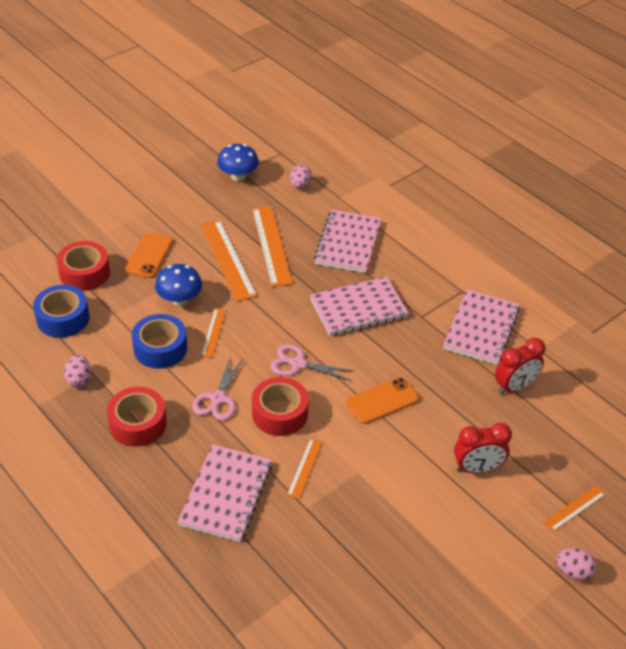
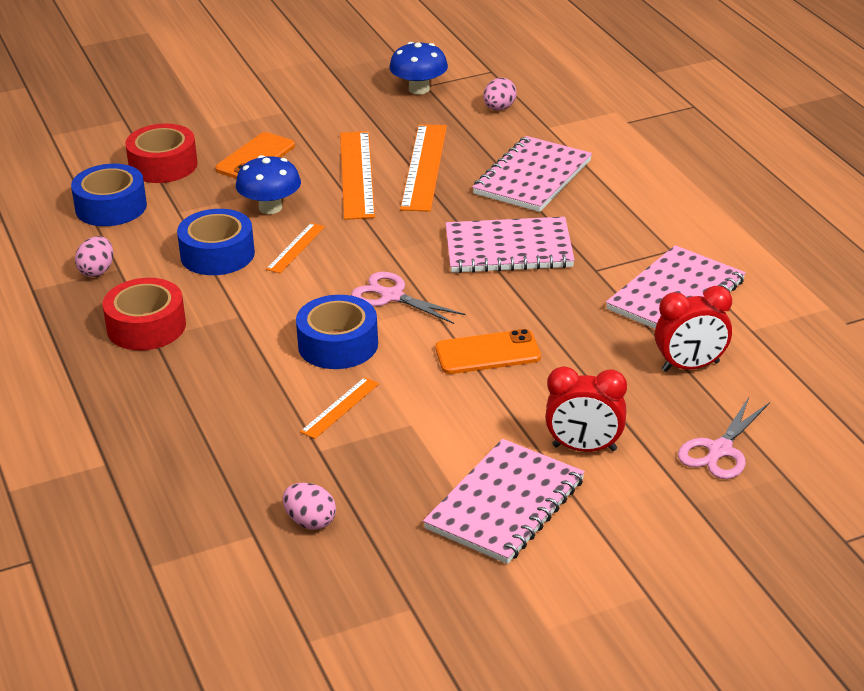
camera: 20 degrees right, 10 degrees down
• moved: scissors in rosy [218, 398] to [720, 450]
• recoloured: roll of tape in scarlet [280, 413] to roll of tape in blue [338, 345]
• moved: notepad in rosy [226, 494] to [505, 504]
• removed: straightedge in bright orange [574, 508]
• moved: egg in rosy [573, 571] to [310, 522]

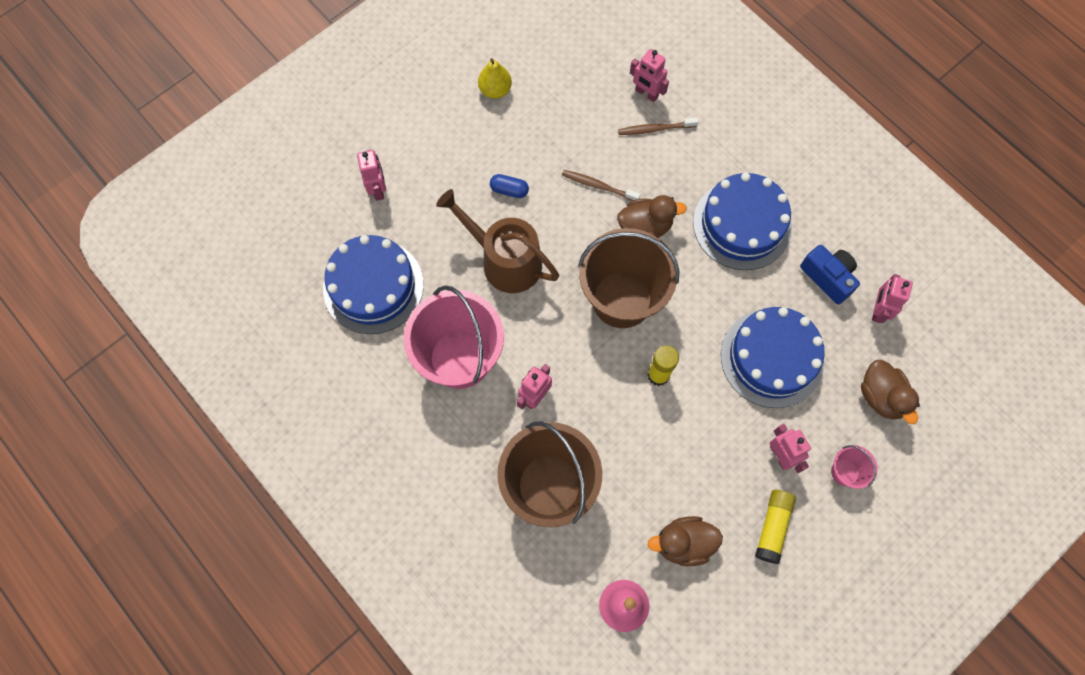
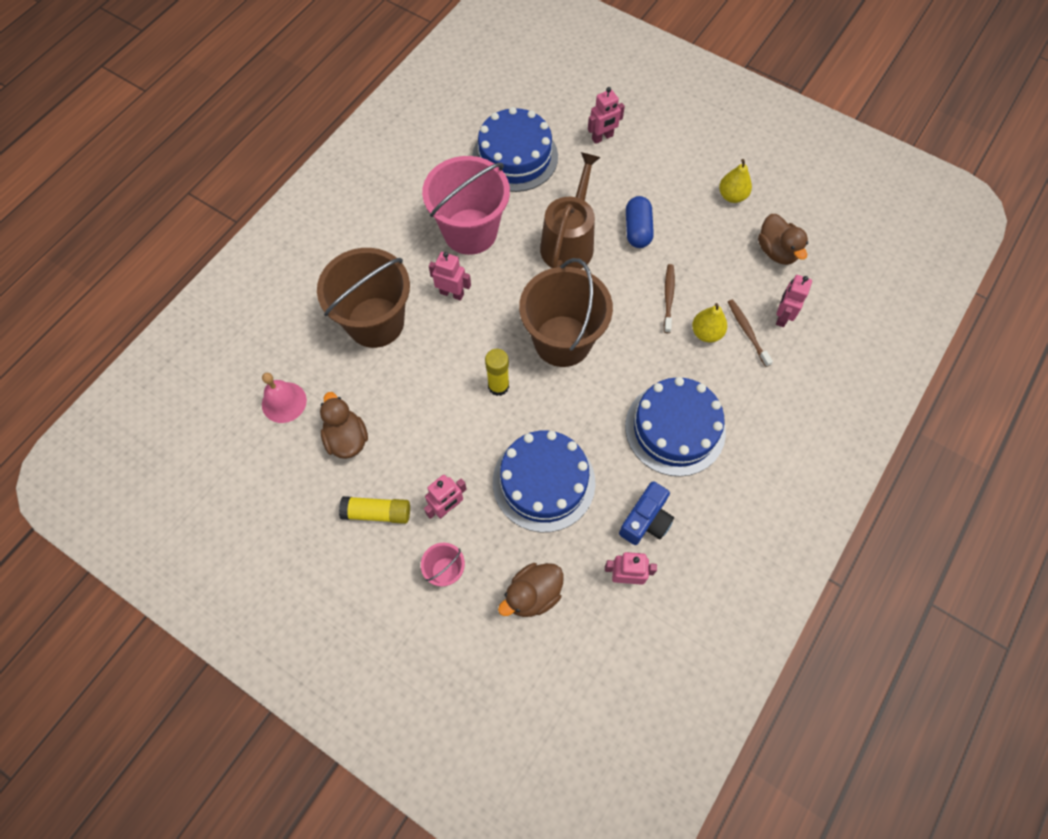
camera: 75 degrees right, 5 degrees down
• resized: pill in blue [509, 190] = [637, 230] x1.52
• moved: toy duck in russet [645, 227] to [776, 251]
• added: toy pear in yellow [706, 333]

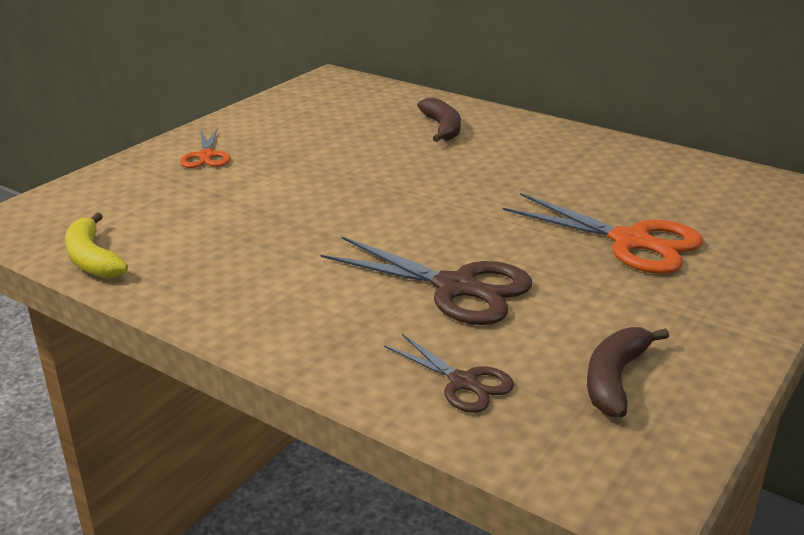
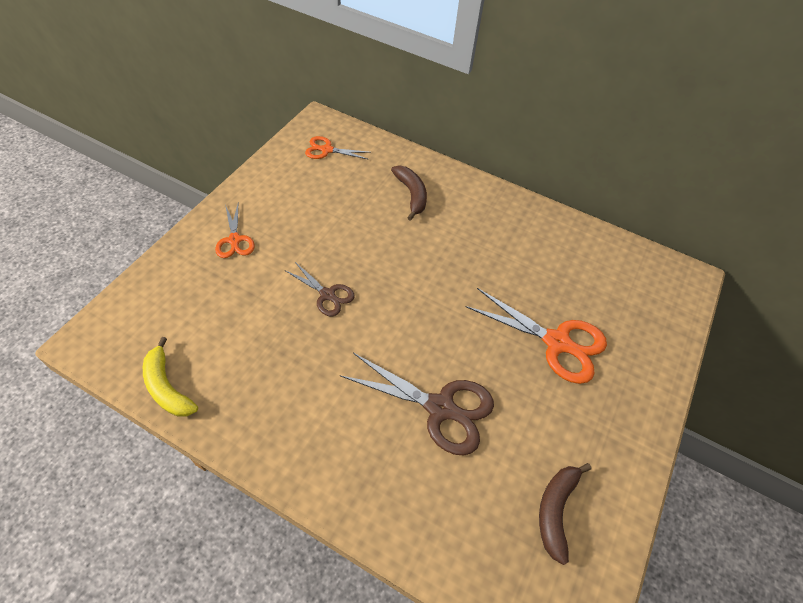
camera: 10 degrees left, 25 degrees up
• moved: scissors in russet [463, 382] to [327, 295]
• added: scissors in bright orange [327, 150]

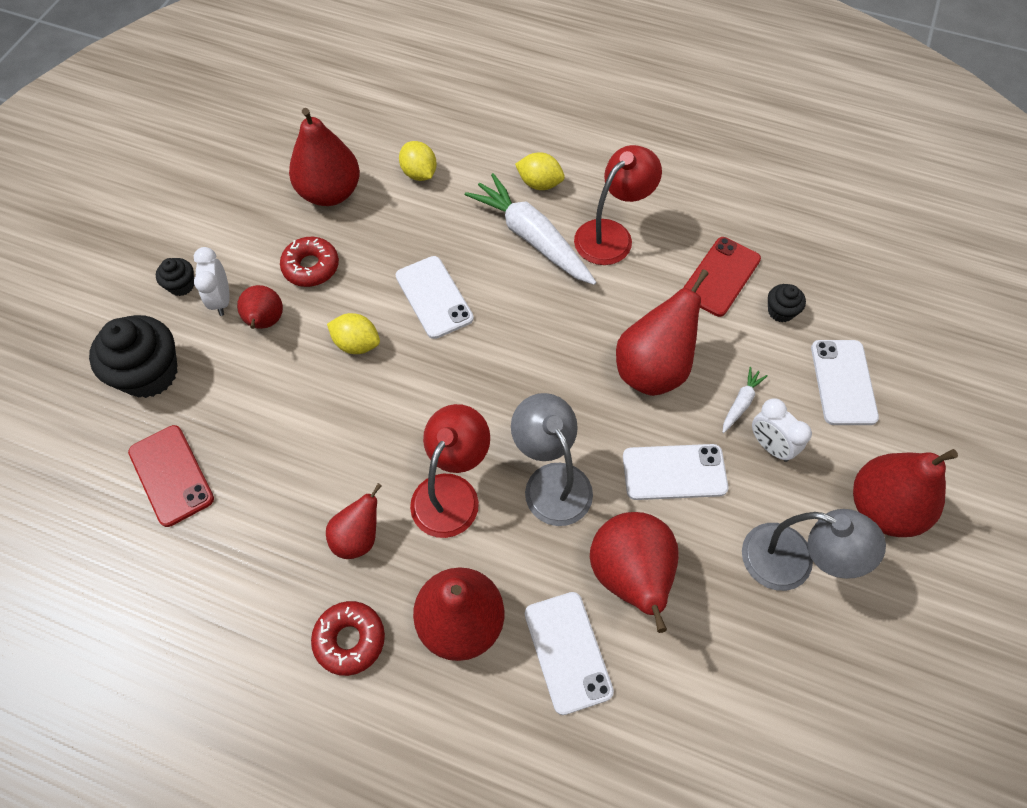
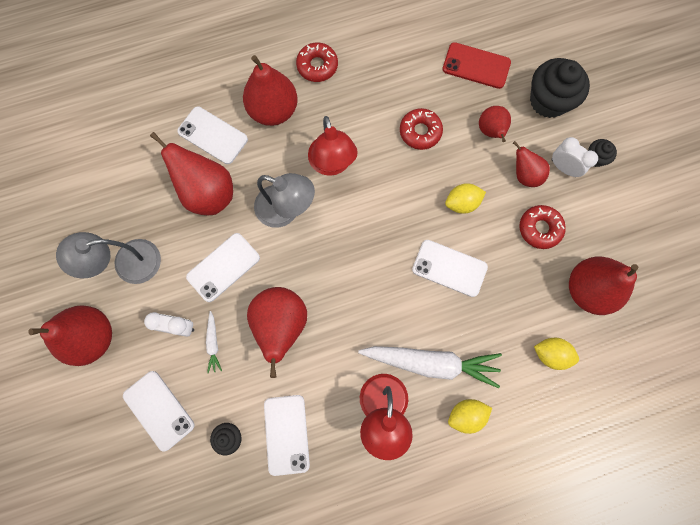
camera: 140 degrees right, 15 degrees up
• recoloured: phone in scarlet [720, 277] to phone in white [286, 434]
• moved: toy pear in scarlet [358, 537] to [491, 131]
• added: glazed donut in scarlet [420, 132]

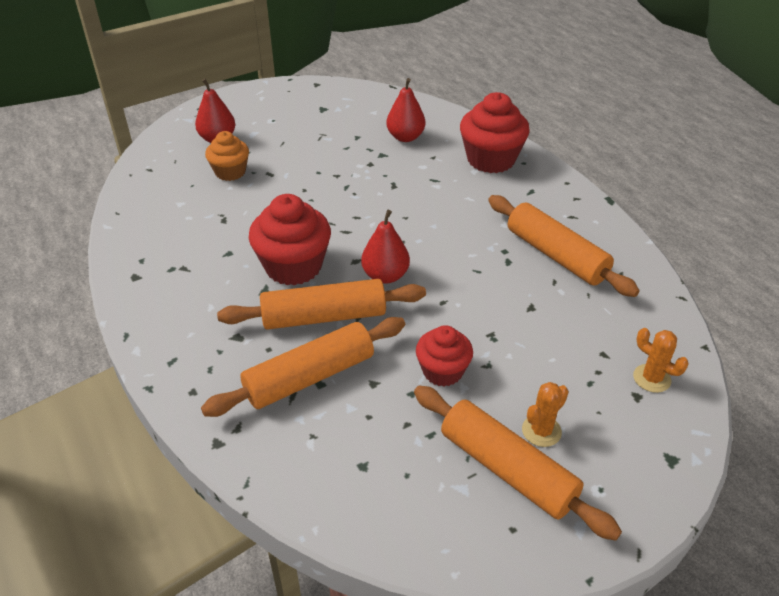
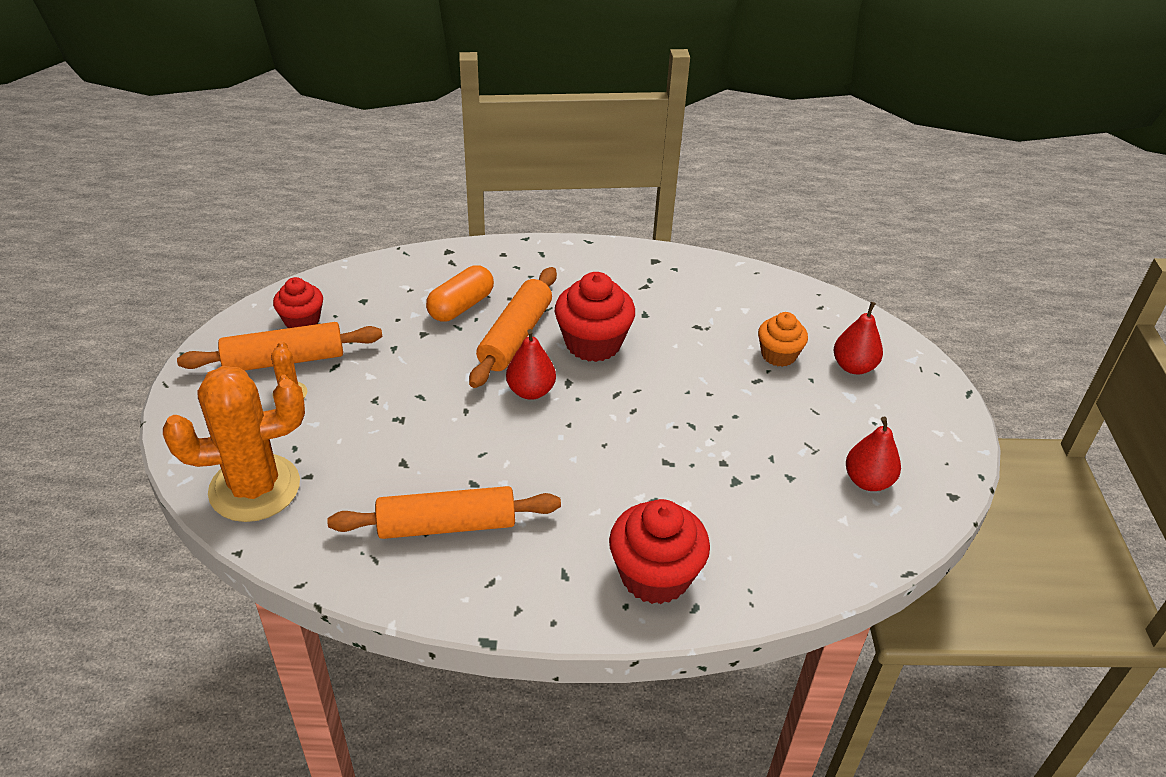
camera: 120 degrees right, 0 degrees up
• moved: toy pear in scarlet [405, 137] to [868, 481]
• replaced: dough roller in bright orange [309, 377] to pill in bright orange [461, 306]
• moved: muffin in scarlet [442, 371] to [302, 321]
• resized: cactus in bright orange [651, 378] = [254, 488] x2.39

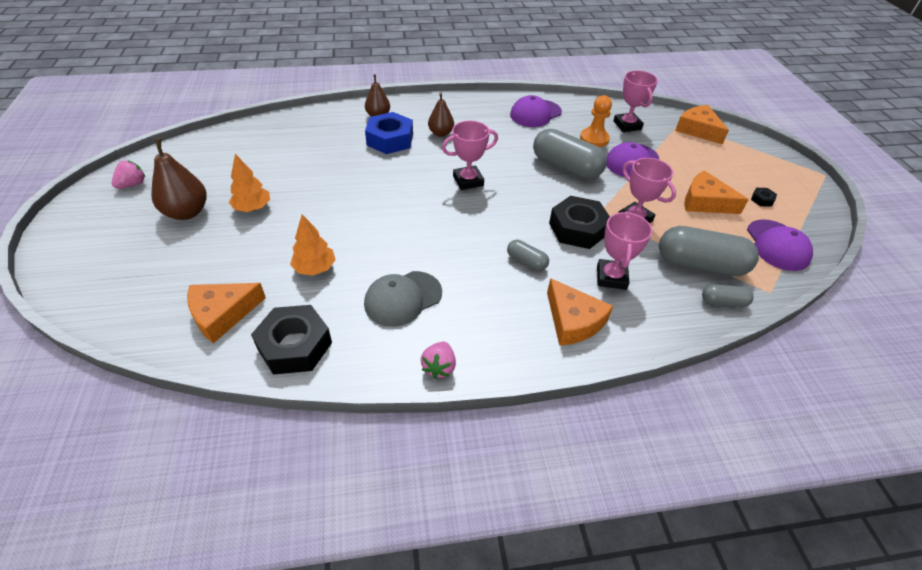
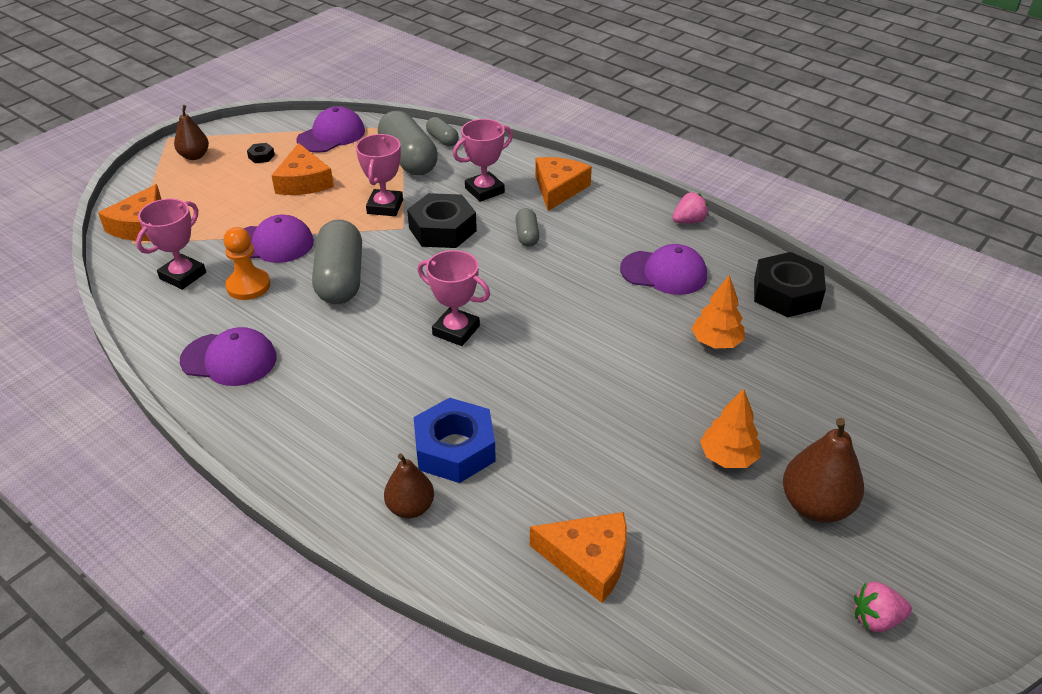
camera: 130 degrees left, 5 degrees down
• moved: toy pear in russet [441, 133] to [194, 156]
• recoloured: baseball cap in grey [403, 298] to baseball cap in royal purple [664, 272]
• moved: piece of cheese in bright orange [222, 314] to [588, 560]

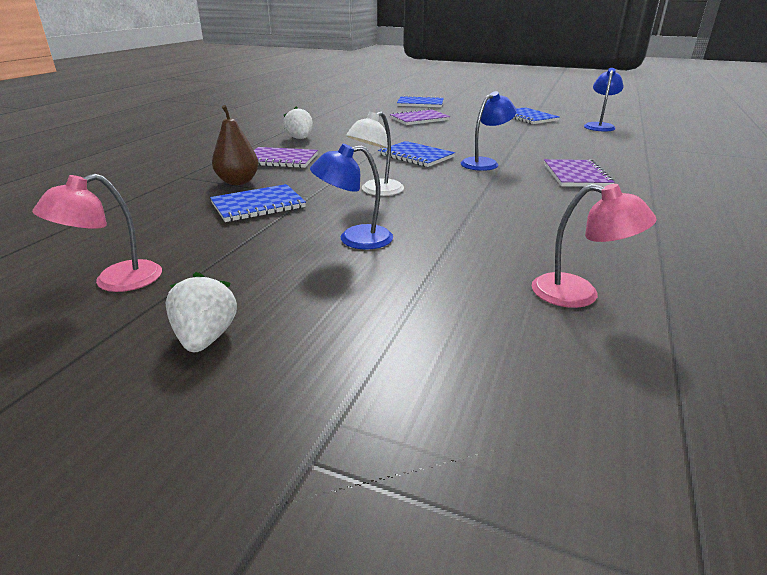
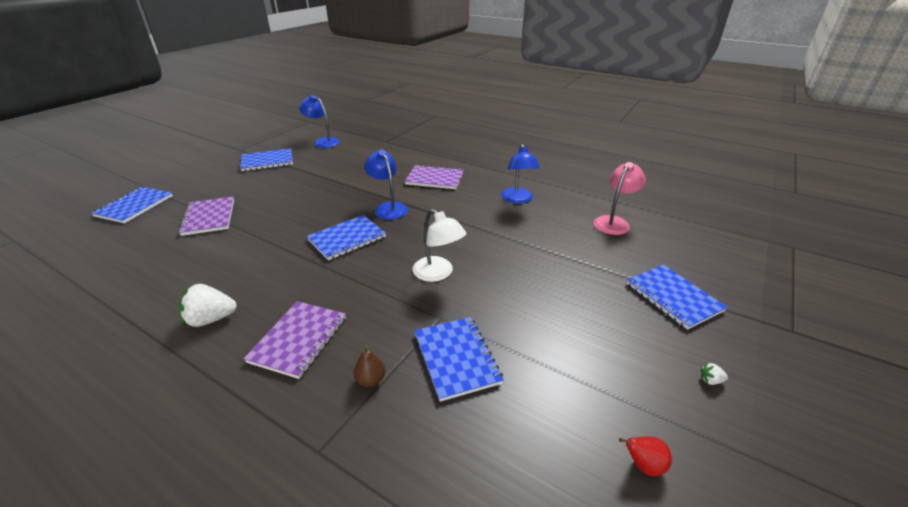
camera: 80 degrees left, 5 degrees up
• resized: toy pear in russet [238, 182] = [371, 380] x0.54
• moved: desk lamp in blue [354, 239] to [517, 199]
• replaced: desk lamp in rosy [115, 281] to toy pear in scarlet [643, 465]
• resized: berry in white [206, 338] = [710, 380] x0.44
• added: notepad in blue [673, 297]

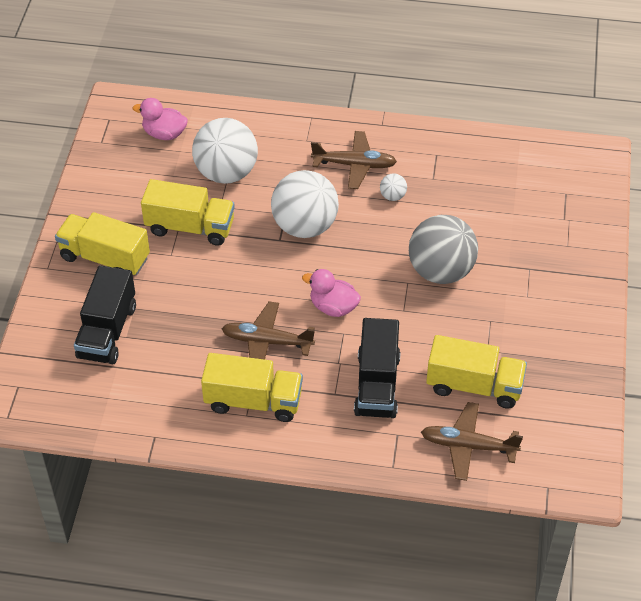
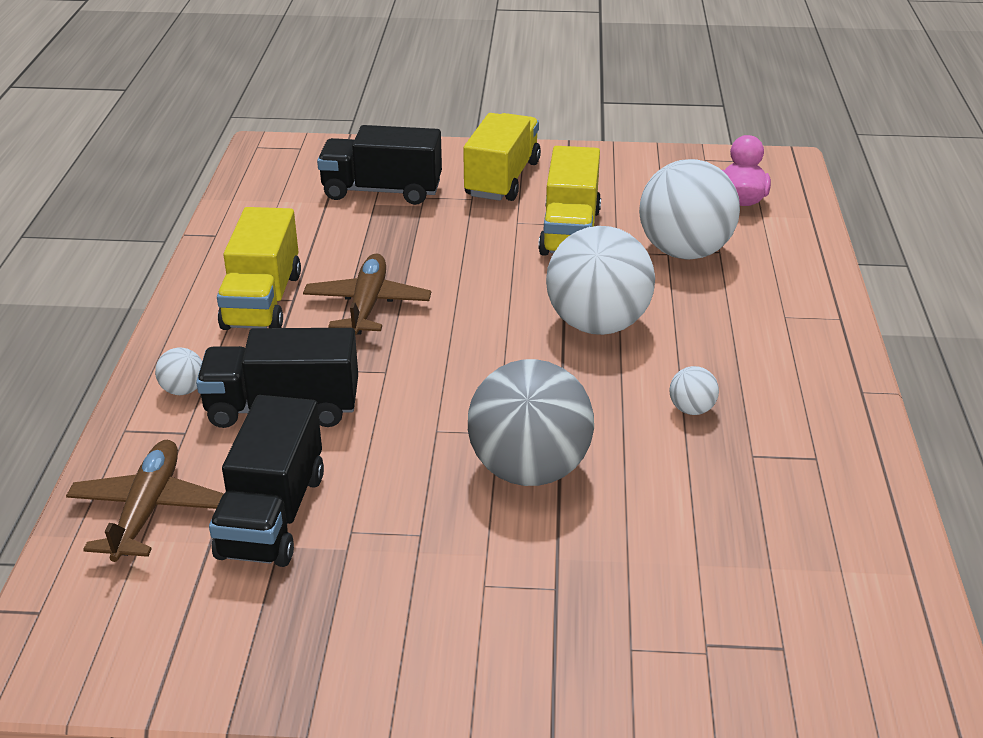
camera: 85 degrees right, 15 degrees down
• removed: toy plane in russet [354, 165]
• removed: toy duck in rosy [333, 307]
• recoloured: toy truck in yellow [474, 386] to toy truck in jet-black [272, 515]
• added: sphere in white [183, 390]

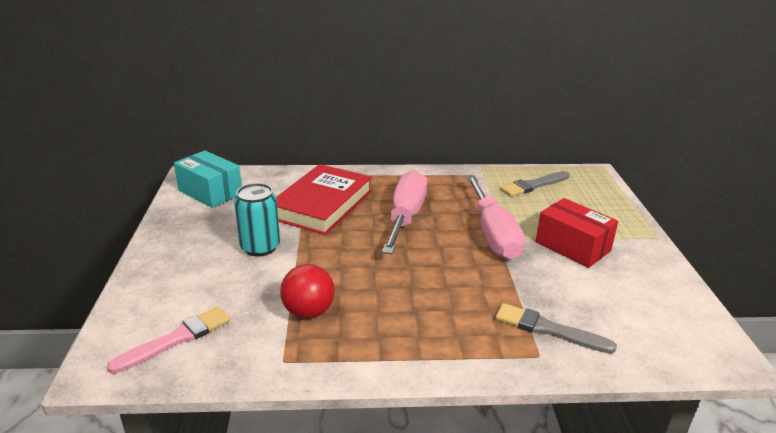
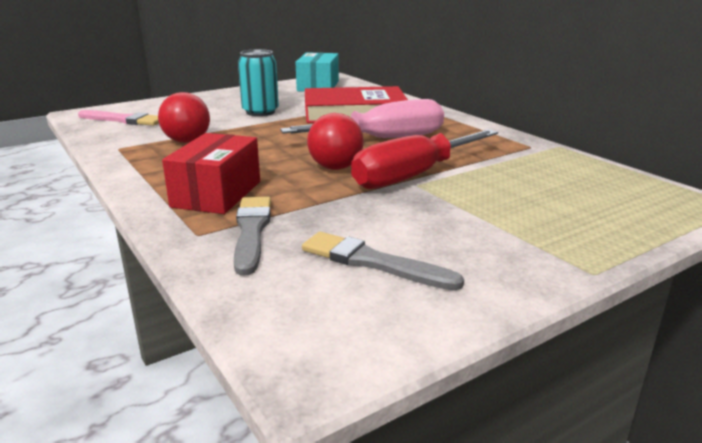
camera: 60 degrees right, 5 degrees down
• moved: paintbrush in grey [533, 185] to [373, 262]
• recoloured: flat screwdriver in rosy [493, 234] to flat screwdriver in scarlet [413, 176]
• moved: box in scarlet [572, 246] to [217, 194]
• added: sphere in scarlet [335, 168]

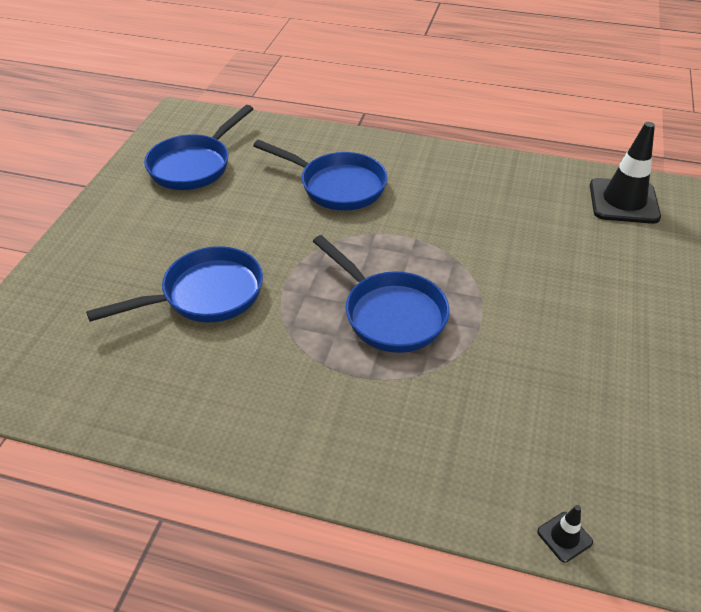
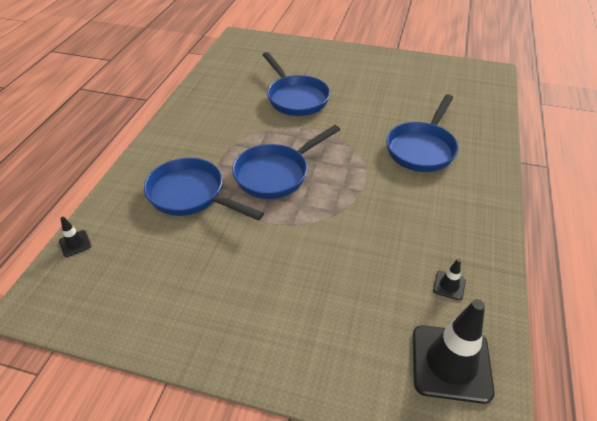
camera: 90 degrees right, 0 degrees up
• moved: skillet in blue [194, 165] to [191, 195]
• added: road cone in jet-black [449, 285]

